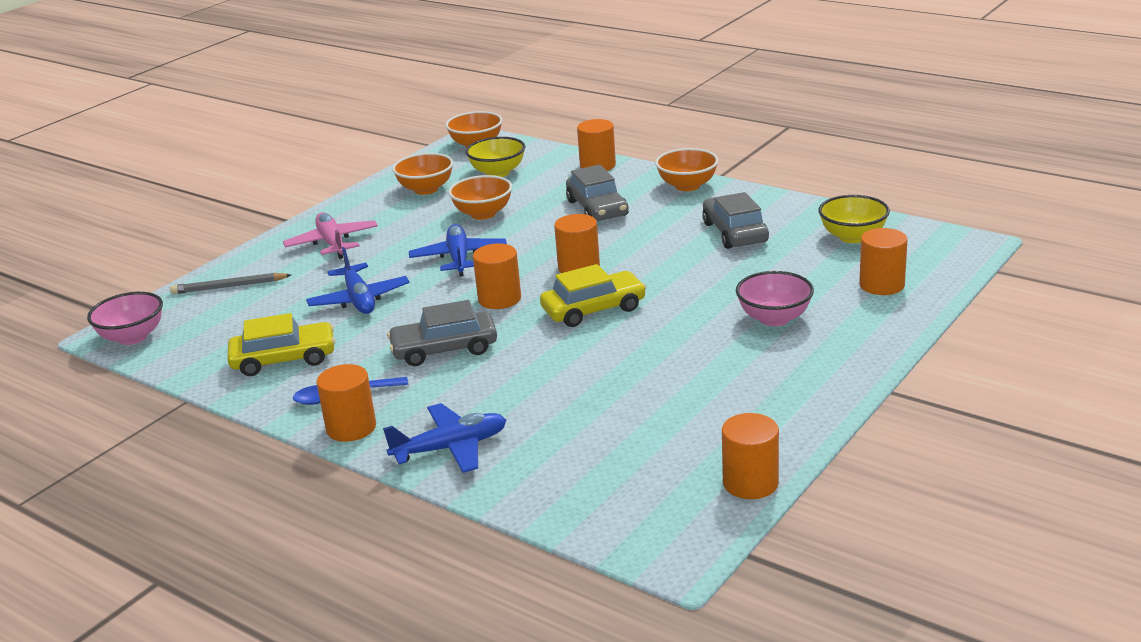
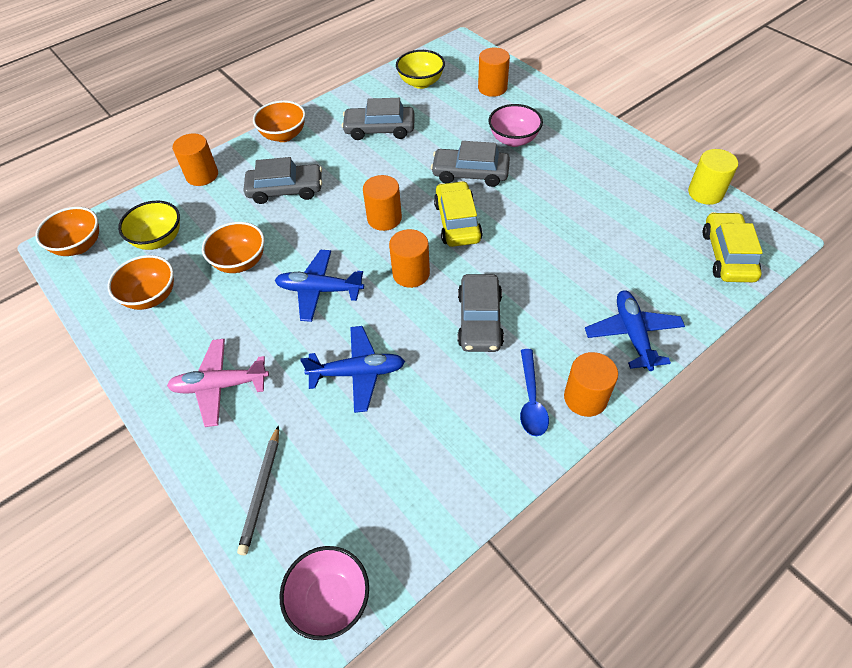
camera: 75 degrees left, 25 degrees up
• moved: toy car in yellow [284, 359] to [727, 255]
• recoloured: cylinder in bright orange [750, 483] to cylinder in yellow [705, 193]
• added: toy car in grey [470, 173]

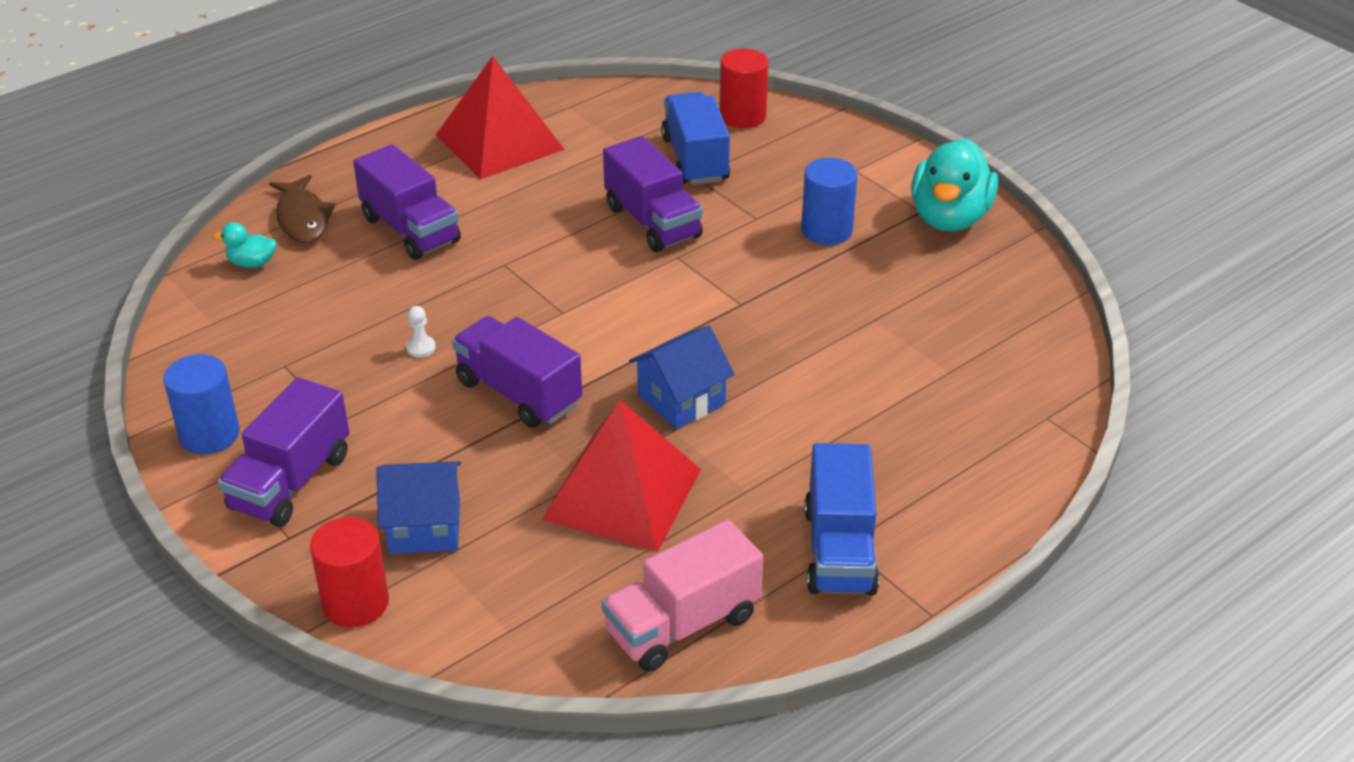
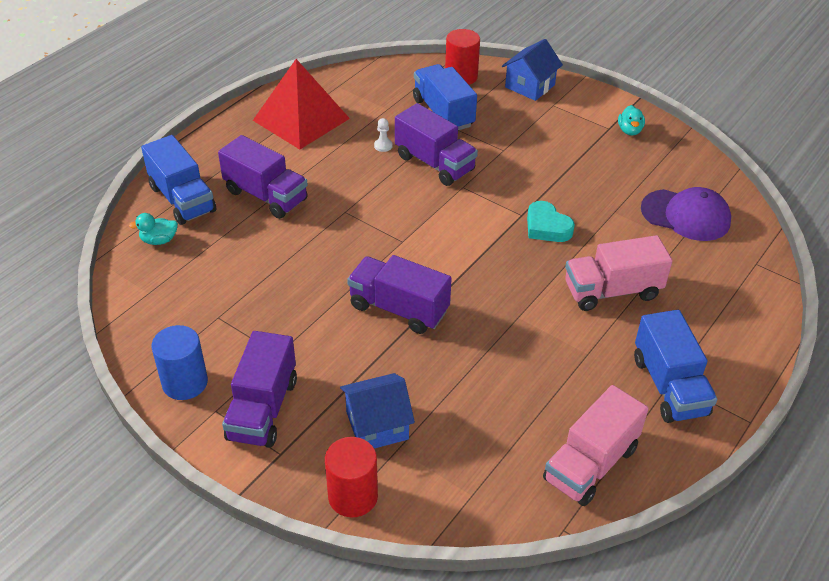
camera: 15 degrees left, 5 degrees up
• resized: toy duck in turquoise [949, 218] = [629, 130] x0.46
• removed: cylinder in blue [826, 230]
• replaced: toy fish in russet [303, 218] to toy truck in blue [182, 199]
• moved: chess pawn in white [421, 348] to [383, 146]
• moved: cottage in blue [681, 400] to [530, 86]
• removed: pyramid in scarlet [622, 494]
• added: baseball cap in royal purple [686, 215]
• added: heart in turquoise [547, 227]
• added: toy truck in rosy [612, 291]

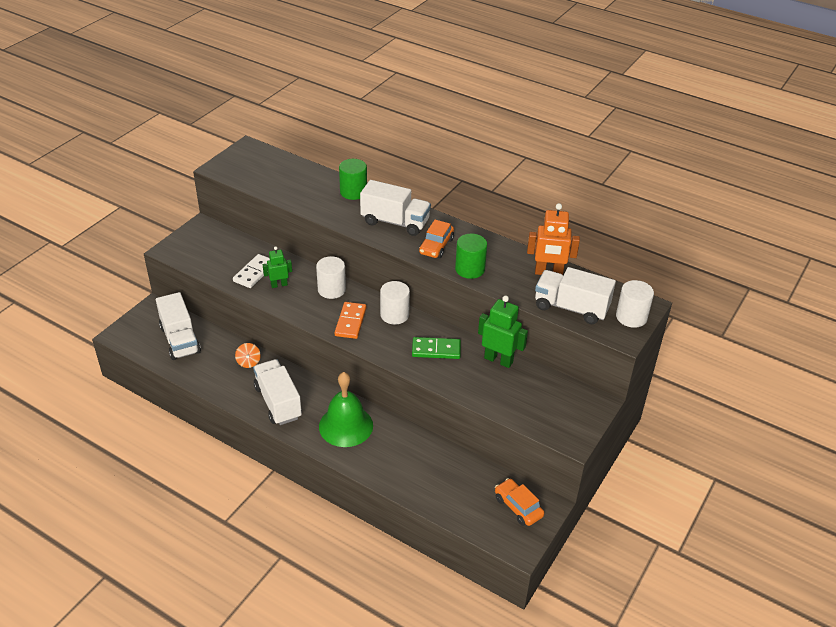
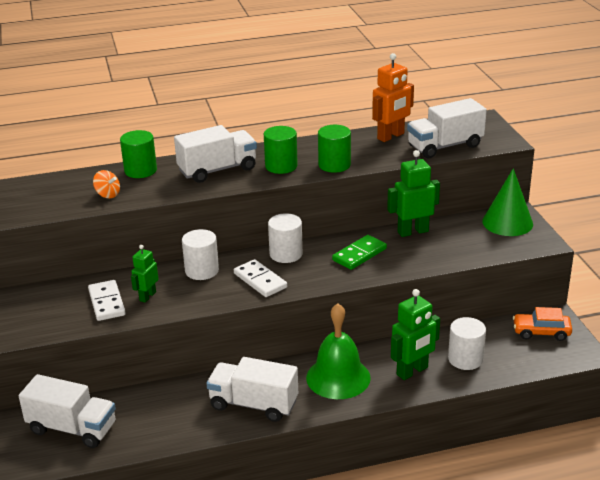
camera: 45 degrees left, 10 degrees down
• replaced: toy car in bright orange [436, 246] to cylinder in leaf-green [281, 166]
• moved: cylinder in white [631, 317] to [465, 359]
• recoloured: domino piece in bright orange [350, 322] to domino piece in white [260, 280]
• moved: toy top in bright orange [248, 362] to [108, 194]
• added: cone in leaf-green [507, 222]
• added: robot in leaf-green [412, 371]

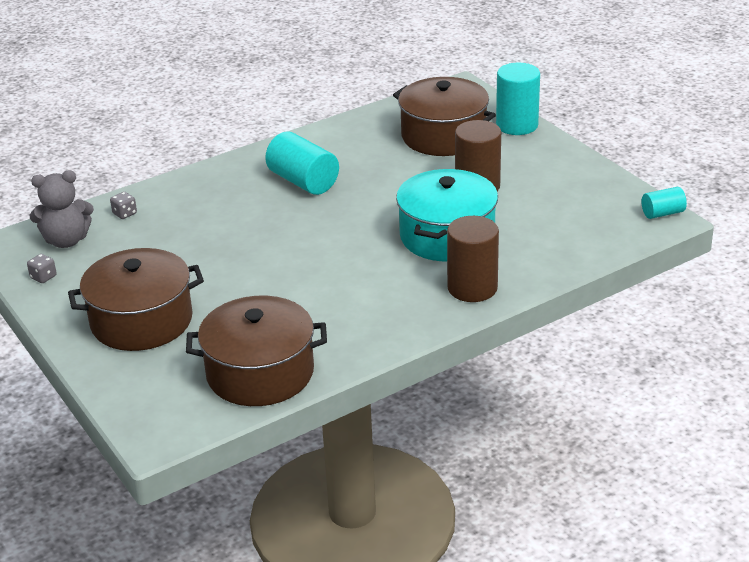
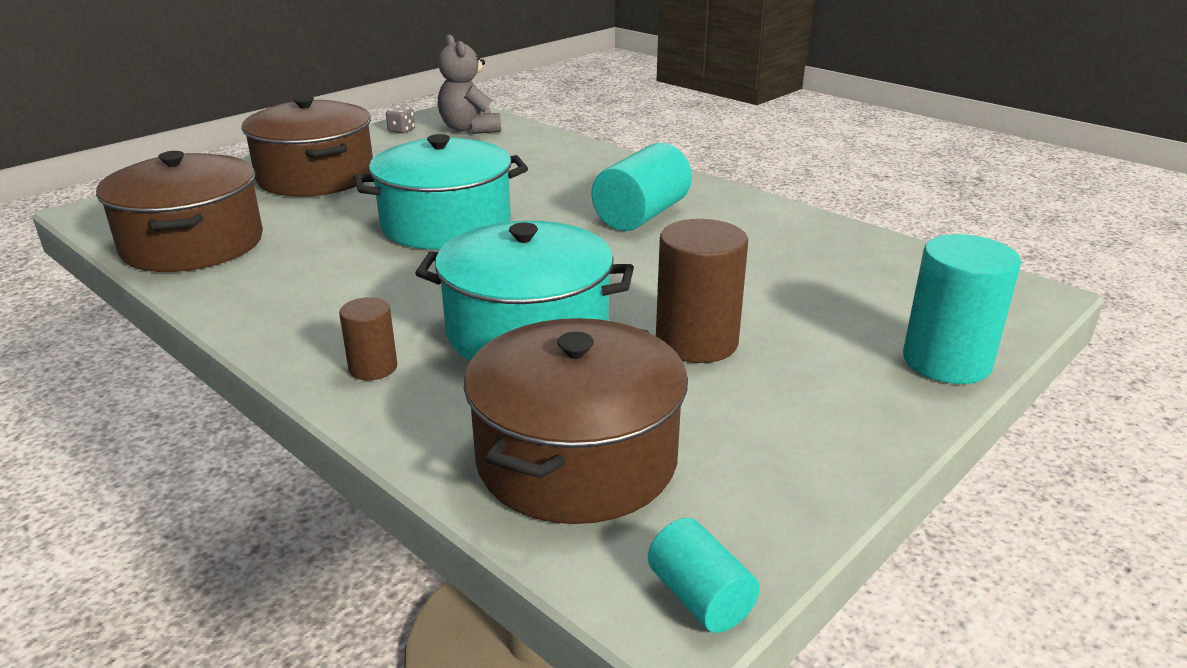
camera: 75 degrees right, 5 degrees down
• moved: pot in russet [443, 136] to [576, 459]
• removed: dice in grey [124, 214]
• resized: cylinder in russet [472, 288] = [373, 368] x0.56
• added: pot in turquoise [446, 224]

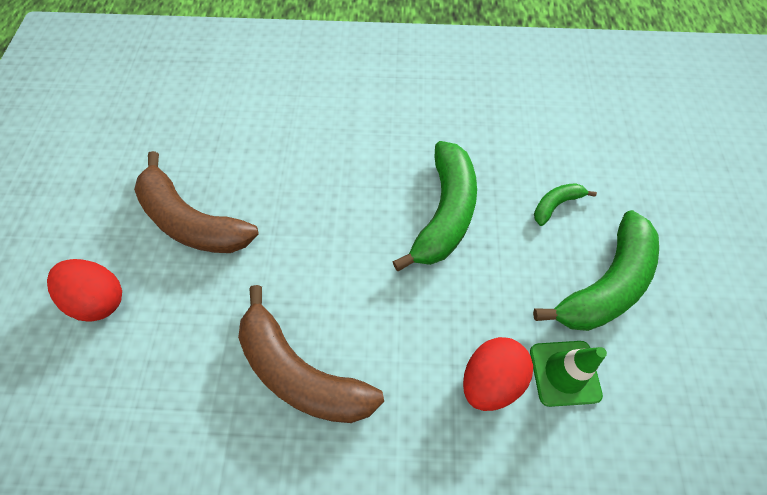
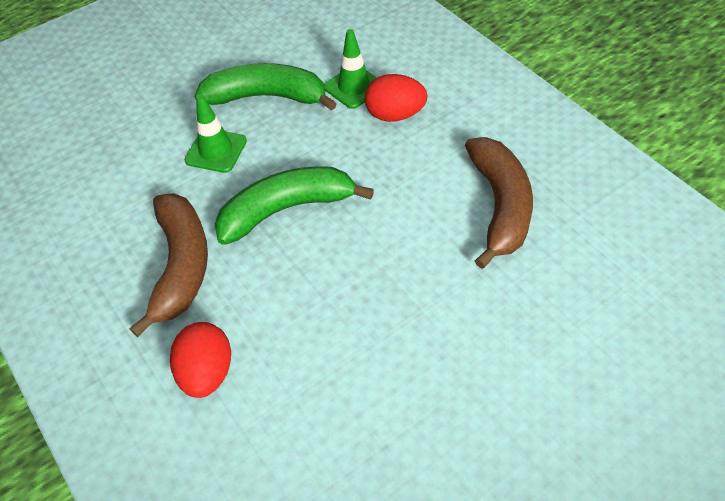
camera: 125 degrees left, 10 degrees down
• moved: toy banana in russet [192, 221] to [181, 266]
• replaced: toy banana in leaf-green [555, 205] to road cone in leaf-green [216, 151]
• moved: egg in scarlet [100, 298] to [207, 373]

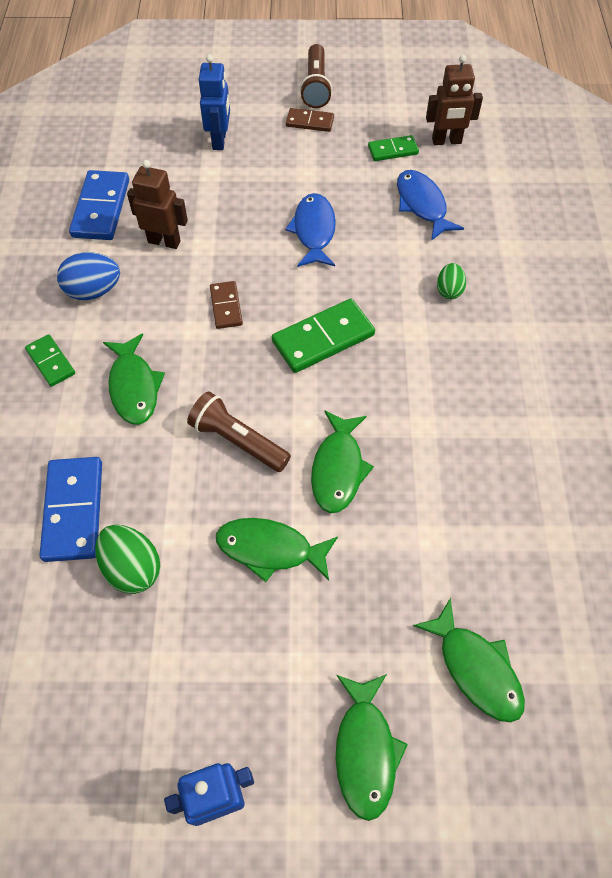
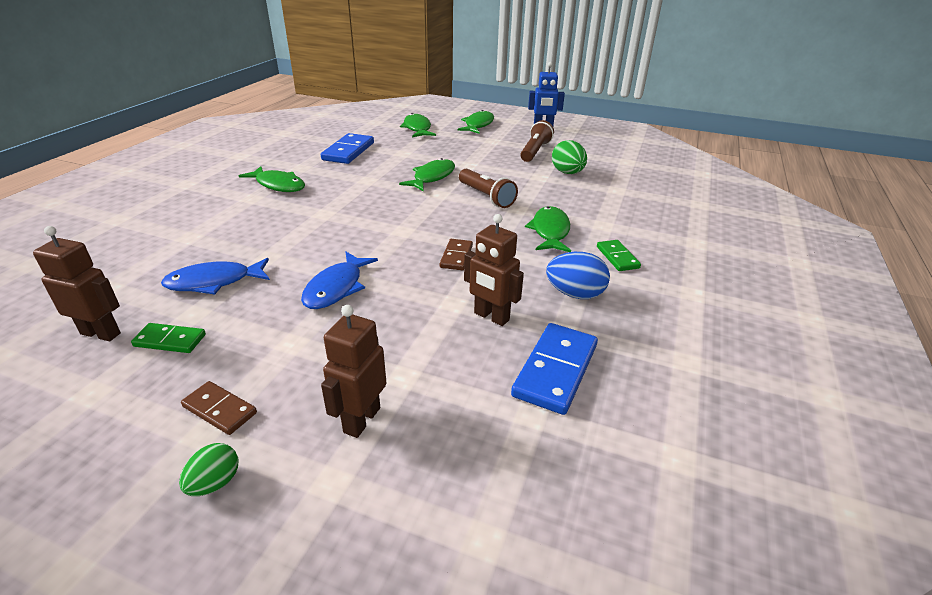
camera: 160 degrees left, 25 degrees down
• moved: flashlight in russet [316, 86] to [535, 151]
• recoloured: robot in blue [219, 140] to robot in russet [361, 420]
• turned: toy fish in blue [422, 205] = [214, 282] 75 degrees clockwise
• moved: egg in leaf-green [449, 290] to [215, 483]
• removed: domino piece in leaf-green [323, 338]
• moved: domino piece in blue [74, 510] to [348, 151]
• moved: toy fish in leaf-green [270, 549] to [278, 185]

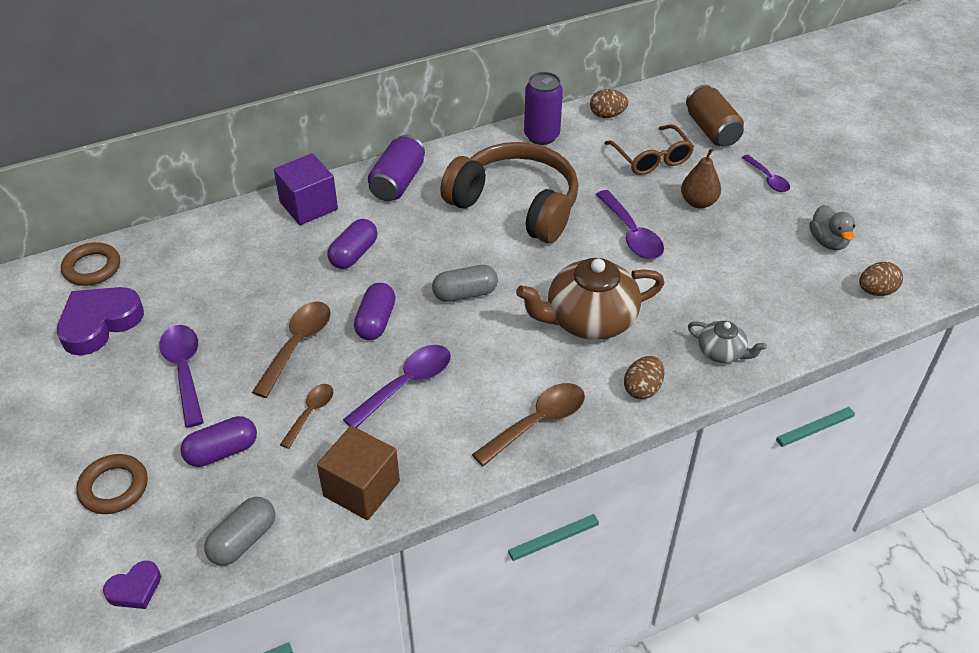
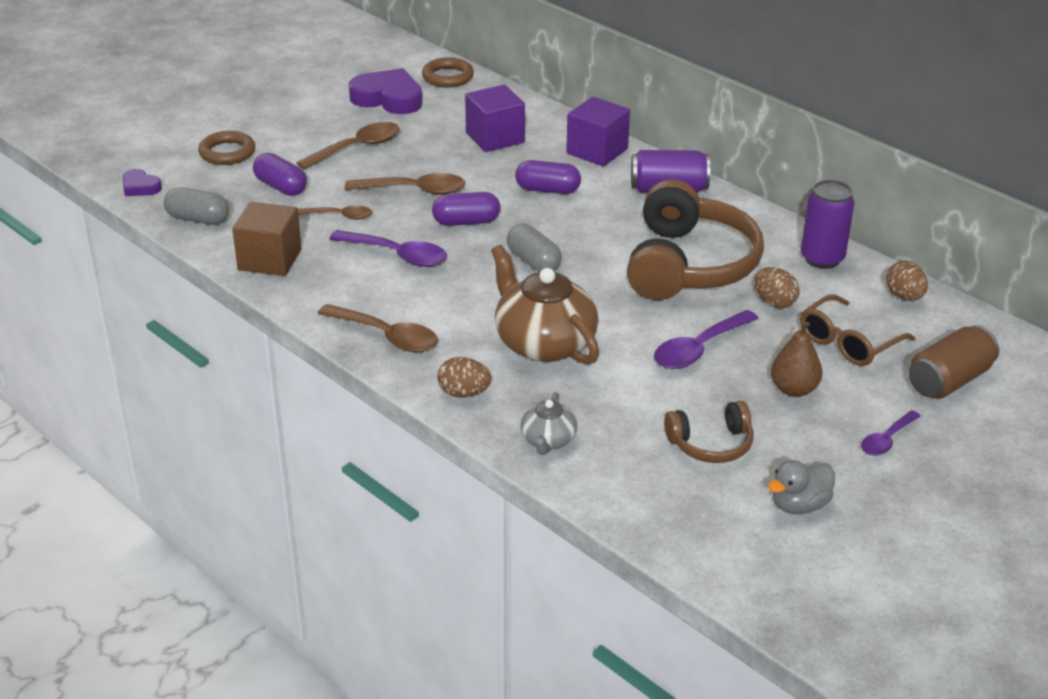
camera: 70 degrees right, 10 degrees down
• moved: egg in russet [876, 291] to [774, 302]
• recoloured: teaspoon in royal purple [184, 371] to teaspoon in russet [357, 148]
• added: cube in royal purple [495, 138]
• added: over-ear headphones in russet [711, 444]

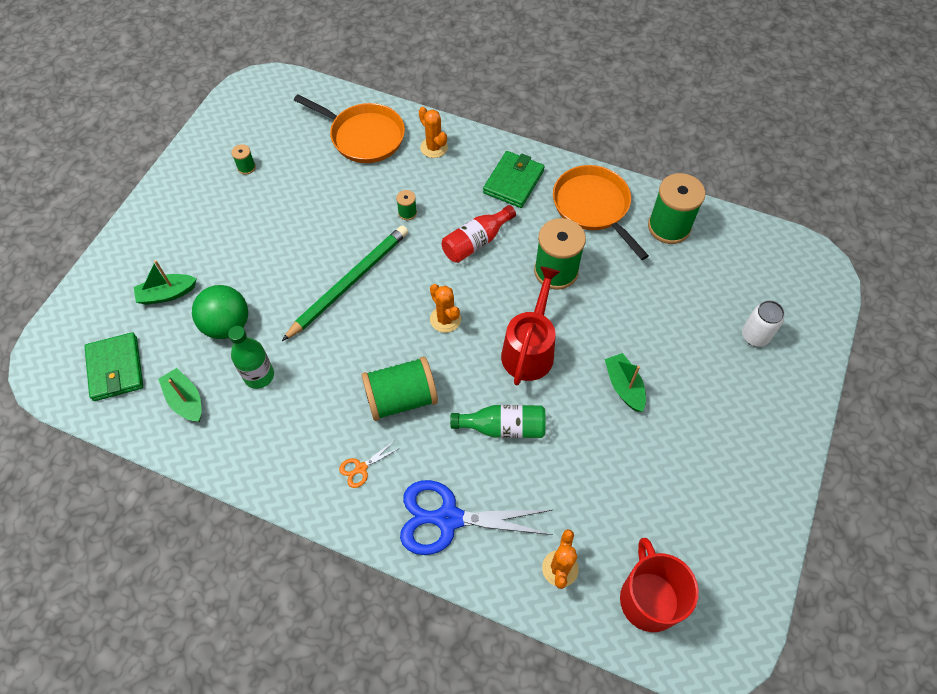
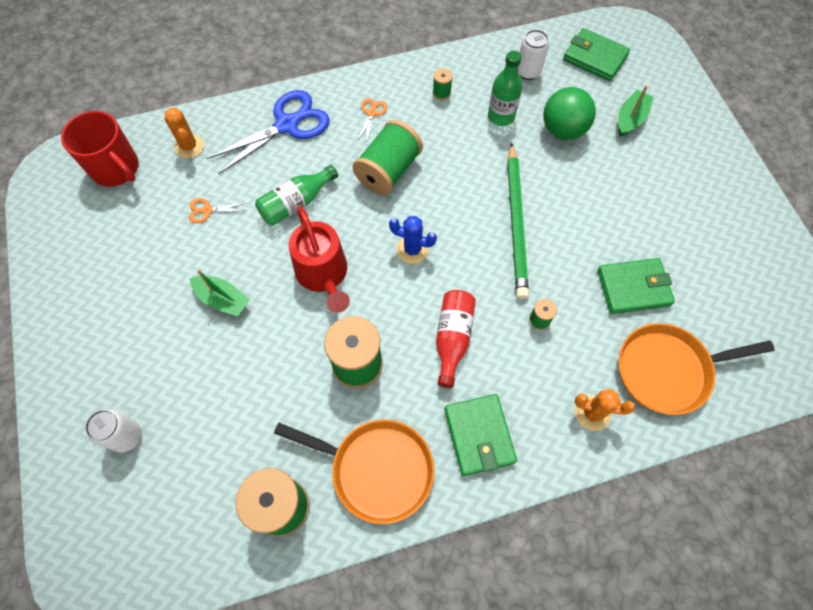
camera: 140 degrees right, 5 degrees up
• moved: spool in leaf-green [246, 167] to [441, 93]
• recoloured: cactus in bright orange [445, 319] to cactus in blue [412, 249]
• replaced: sailboat in leaf-green [185, 400] to can in white [528, 72]
• added: scissors in bright orange [207, 210]
• added: wallet in leaf-green [633, 288]

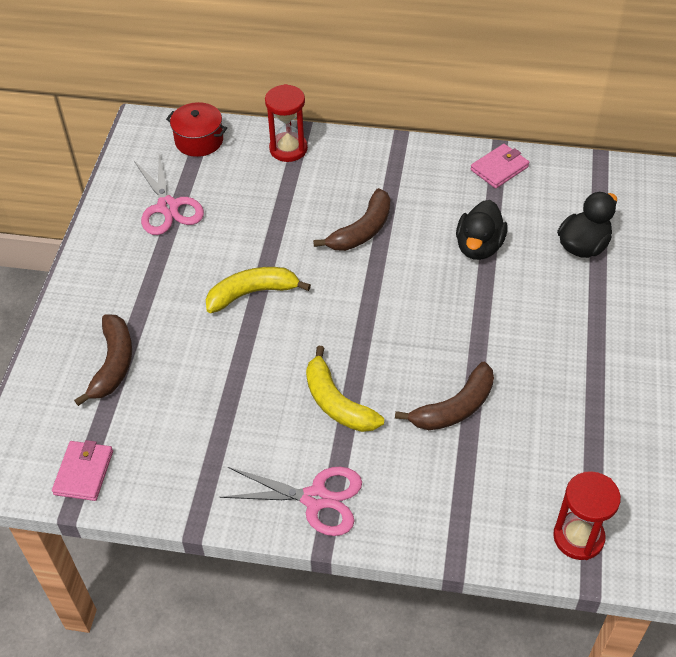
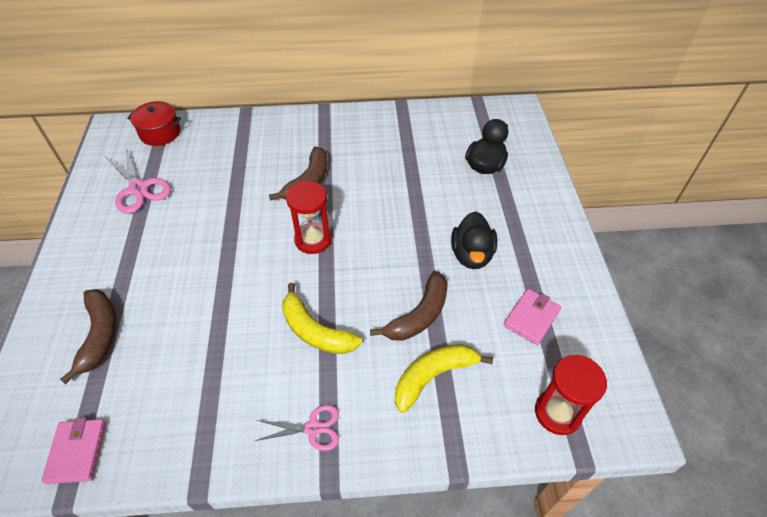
camera: 15 degrees left, 0 degrees up
• moved: hourglass in scarlet [288, 149] to [313, 240]
• moved: wallet in rosy [499, 168] to [531, 318]
• moved: toy duck in jet-black [479, 247] to [471, 255]
• moved: toy banana in yellow [252, 293] to [433, 376]
• resized: scissors in rosy [315, 499] = [313, 428] x0.63

